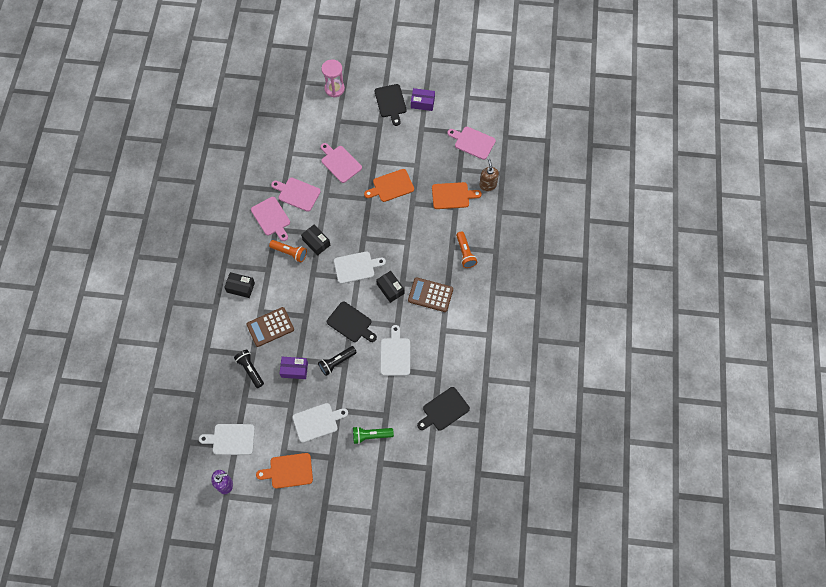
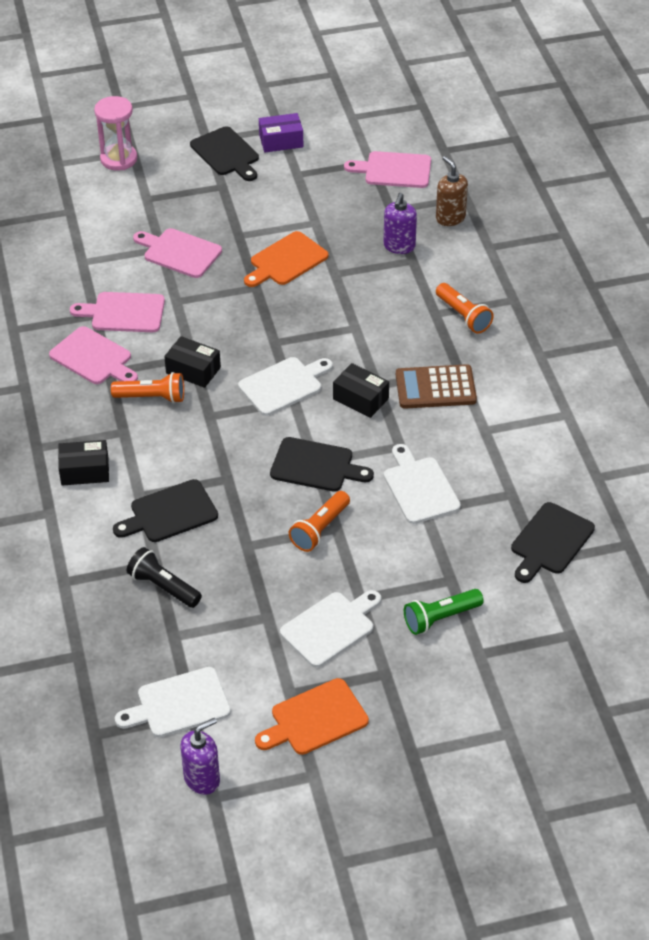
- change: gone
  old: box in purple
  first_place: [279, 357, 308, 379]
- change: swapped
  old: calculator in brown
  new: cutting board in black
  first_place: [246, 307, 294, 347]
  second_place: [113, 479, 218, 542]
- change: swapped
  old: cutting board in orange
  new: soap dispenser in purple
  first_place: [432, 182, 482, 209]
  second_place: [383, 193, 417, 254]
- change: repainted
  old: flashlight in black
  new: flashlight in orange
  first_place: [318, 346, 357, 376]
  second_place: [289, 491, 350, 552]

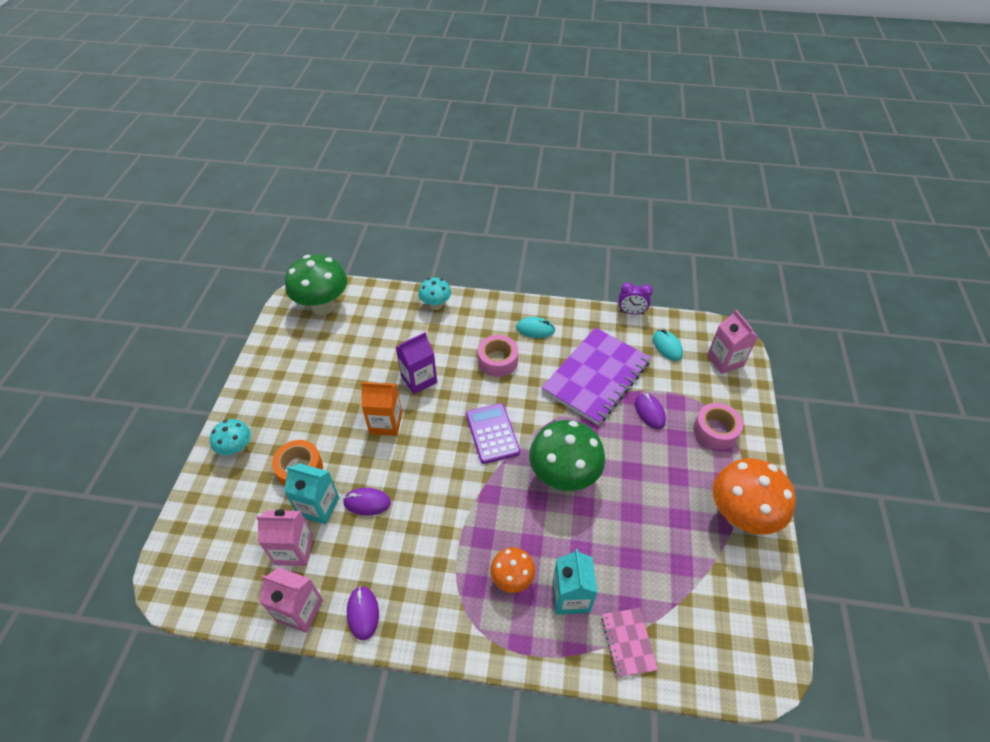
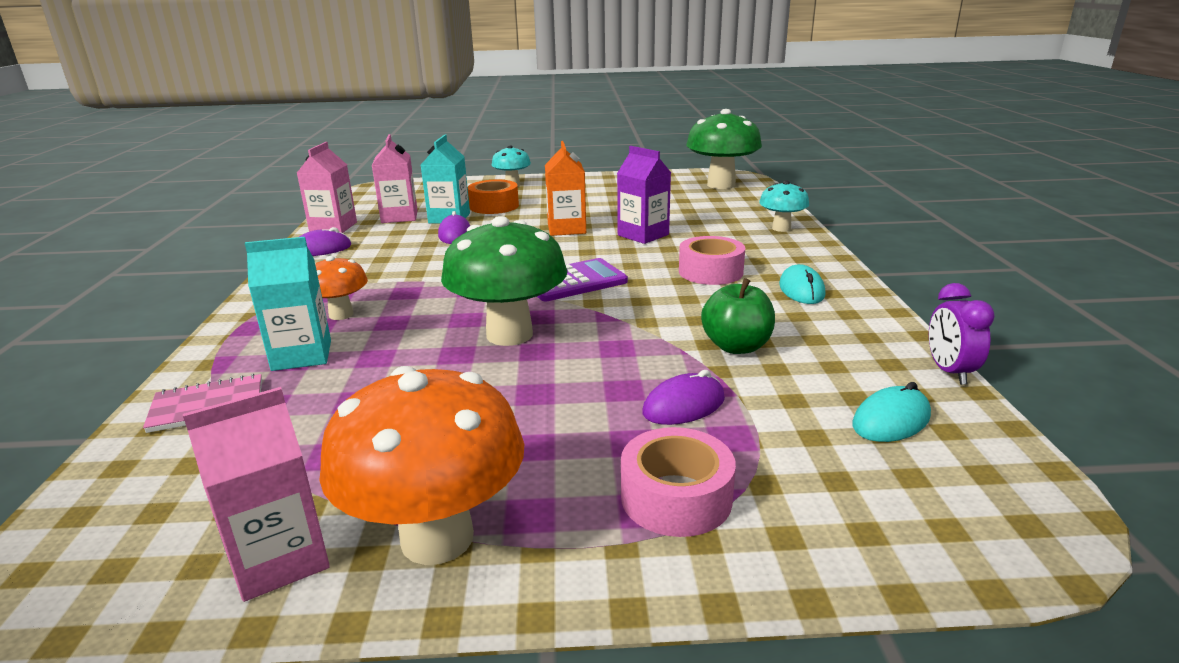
- change: shifted
  old: carton in pink
  first_place: [707, 310, 758, 374]
  second_place: [183, 387, 330, 602]
- change: swapped
  old: notebook in purple
  new: apple in green
  first_place: [541, 328, 651, 425]
  second_place: [701, 278, 775, 354]

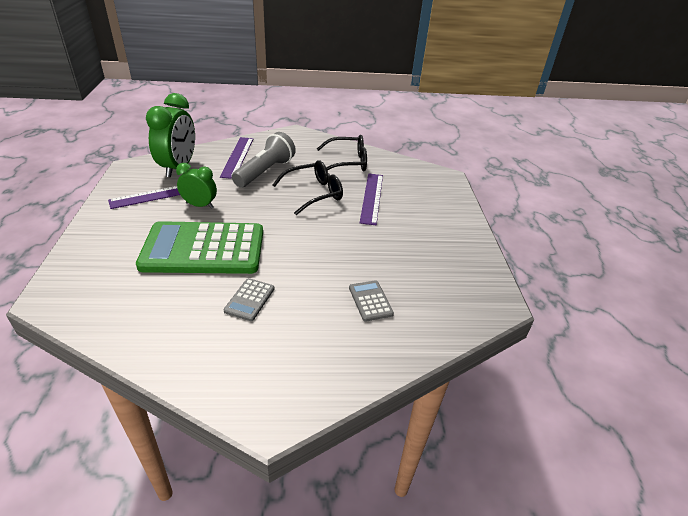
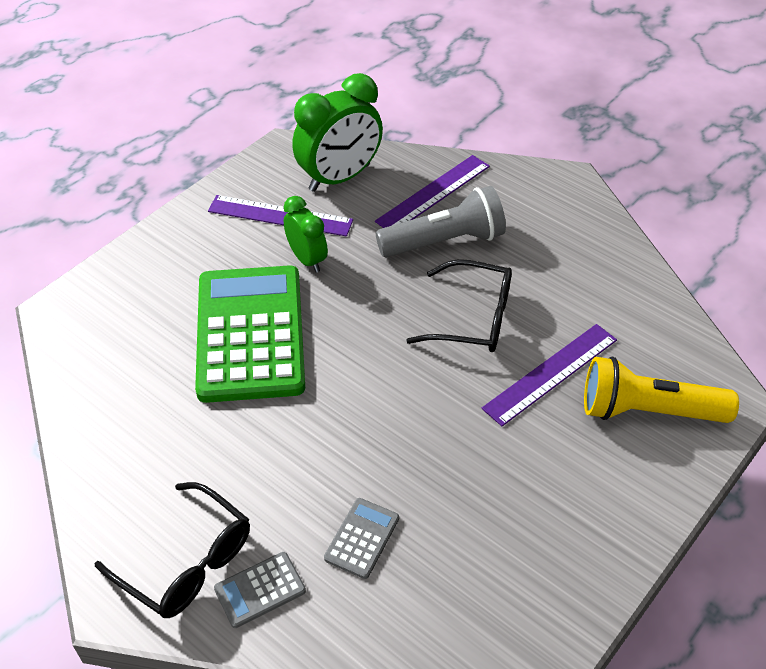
- change: new
  new: flashlight in yellow
  second_place: [584, 357, 739, 423]
- change: shifted
  old: calculator in grey
  first_place: [224, 278, 275, 321]
  second_place: [214, 552, 306, 628]
- change: shifted
  old: glasses in black
  first_place: [317, 135, 367, 171]
  second_place: [95, 482, 250, 618]
- change: rotated
  old: calculator in green
  first_place: [136, 221, 263, 274]
  second_place: [195, 265, 305, 403]
  degrees: 45

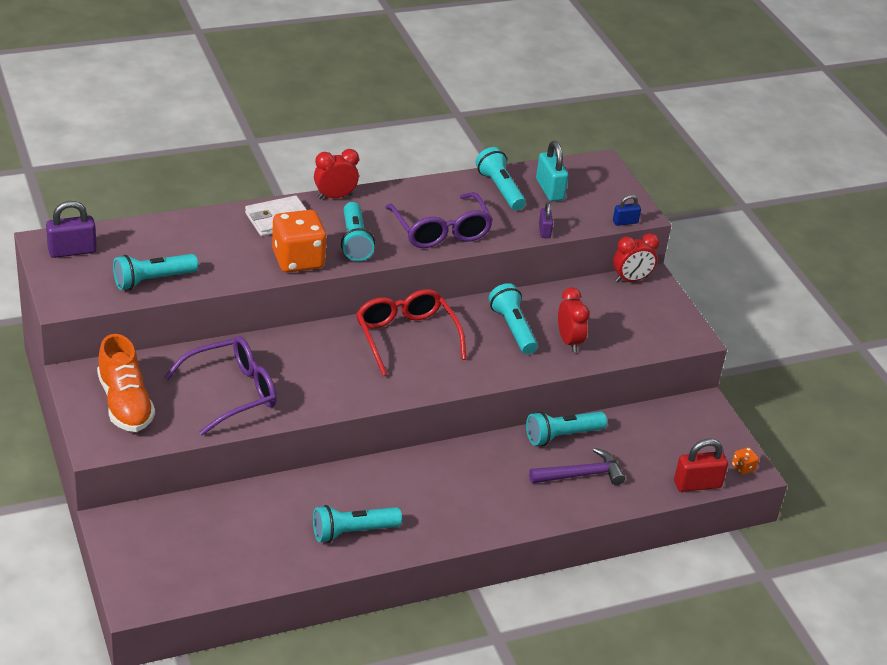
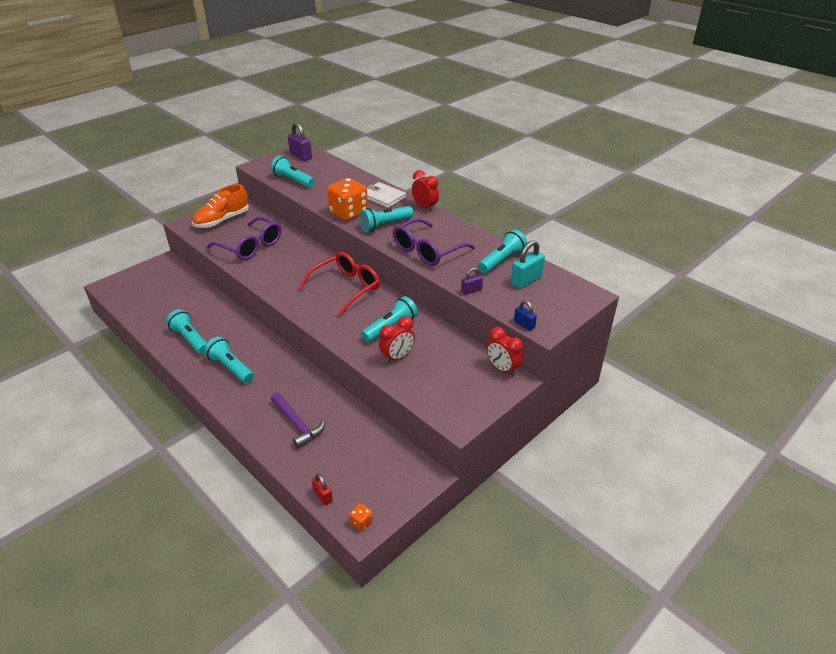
- change: shifted
  old: flashlight in turquoise
  first_place: [526, 411, 607, 446]
  second_place: [204, 337, 254, 383]
- change: scaled
  old: padlock in red
  first_place: [674, 439, 728, 492]
  second_place: [312, 473, 333, 505]
  factor: 0.59

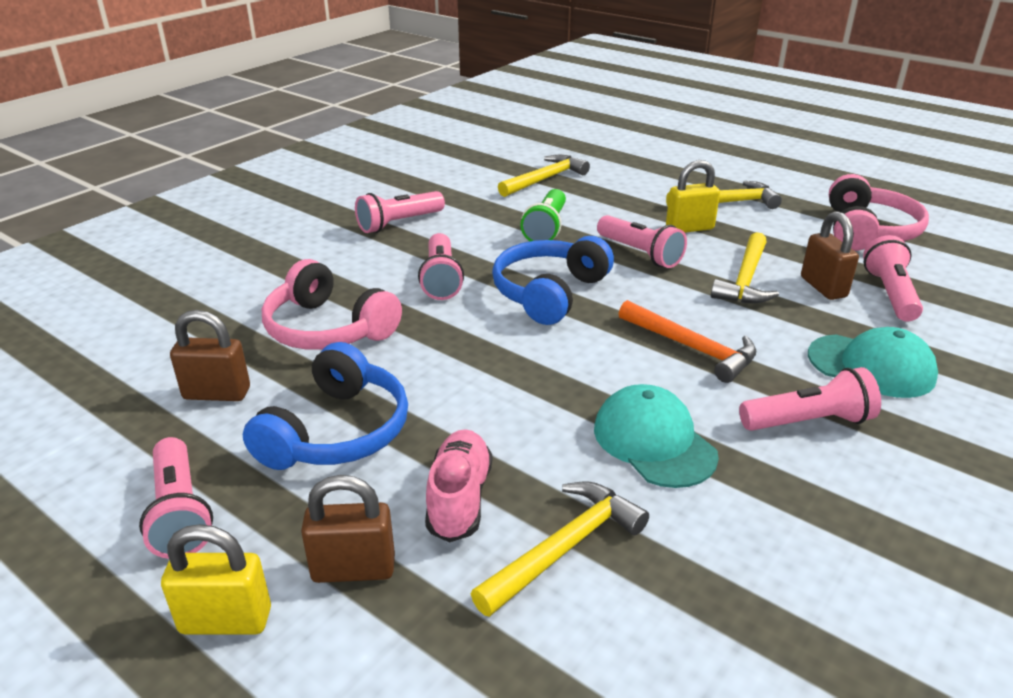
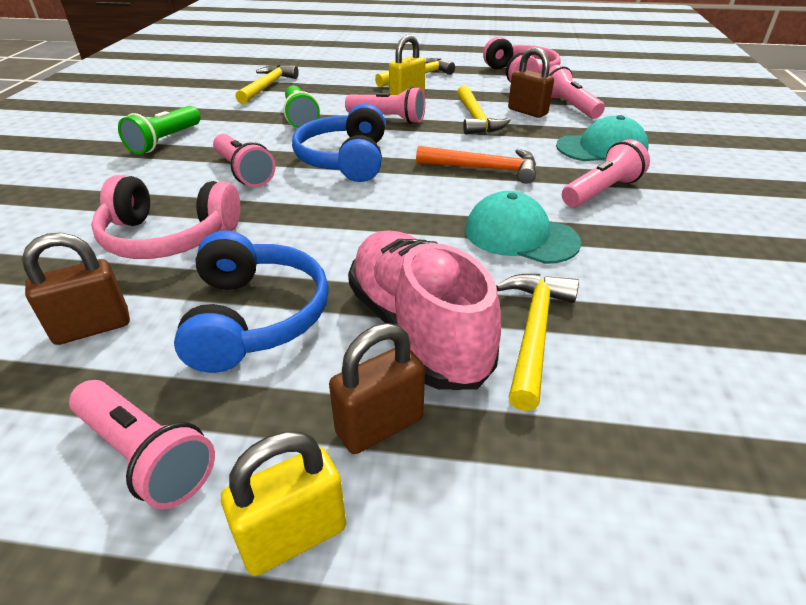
- change: repainted
  old: flashlight in pink
  new: flashlight in green
  first_place: [355, 191, 445, 233]
  second_place: [118, 106, 201, 154]
- change: scaled
  old: shoe in pink
  first_place: [425, 429, 492, 542]
  second_place: [348, 230, 501, 390]
  factor: 1.61

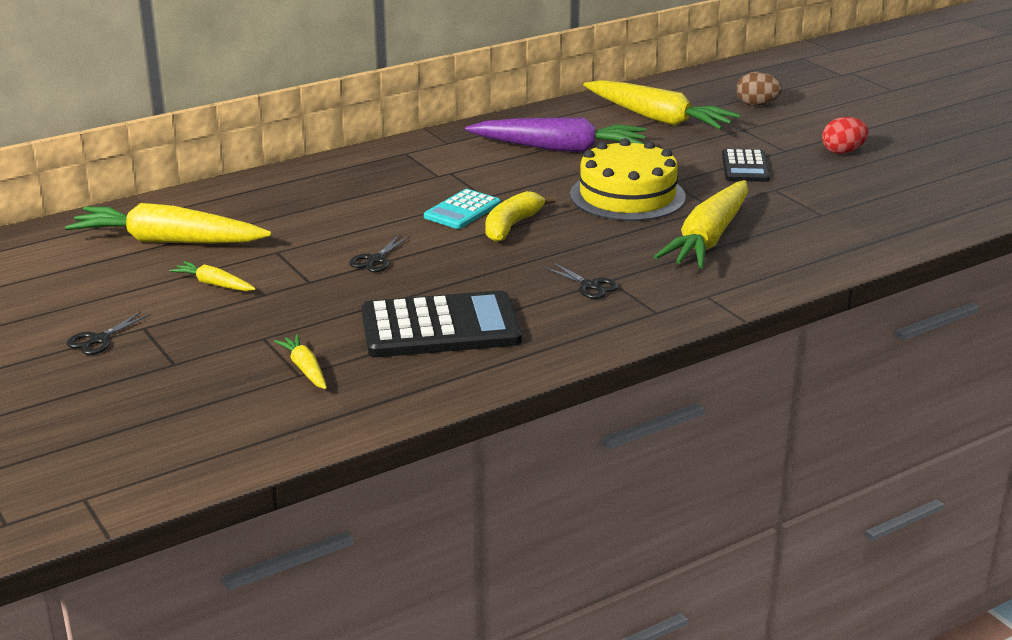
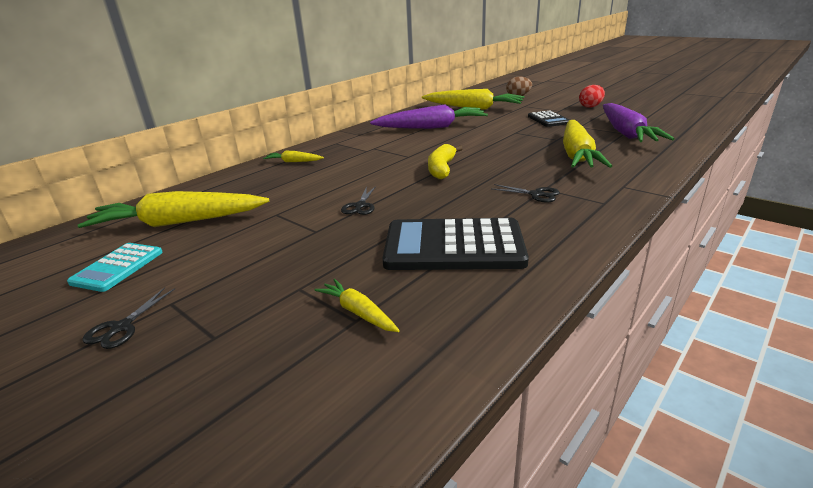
- change: gone
  old: cake in yellow
  first_place: [570, 138, 686, 221]
- change: new
  new: carrot in purple
  second_place: [603, 103, 675, 142]
- change: shifted
  old: carrot in yellow
  first_place: [170, 261, 256, 291]
  second_place: [263, 151, 324, 162]
- change: shifted
  old: calculator in turquoise
  first_place: [424, 189, 501, 229]
  second_place: [67, 243, 163, 292]
- change: rotated
  old: calculator in black
  first_place: [361, 290, 522, 357]
  second_place: [382, 218, 529, 270]
  degrees: -150

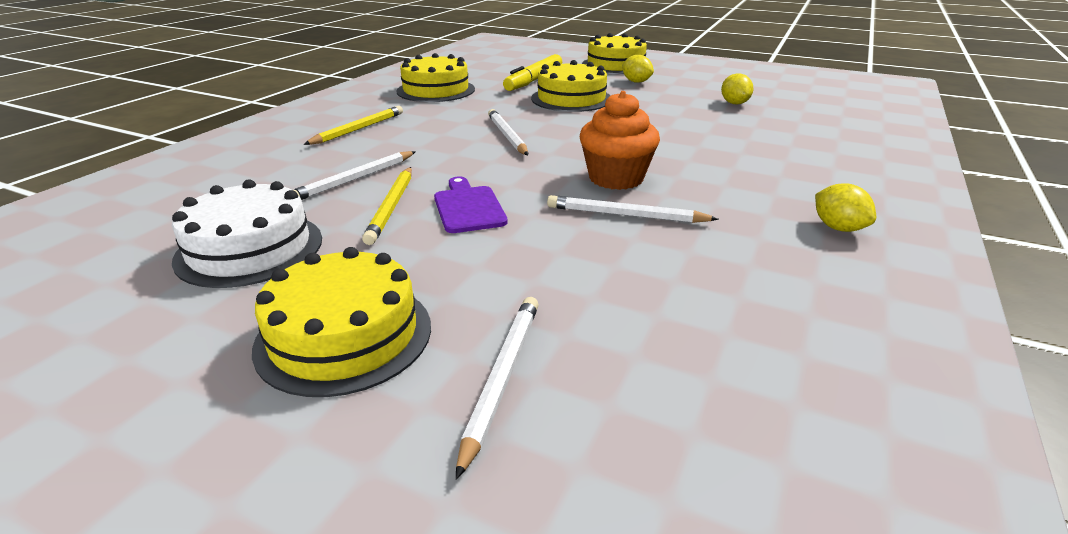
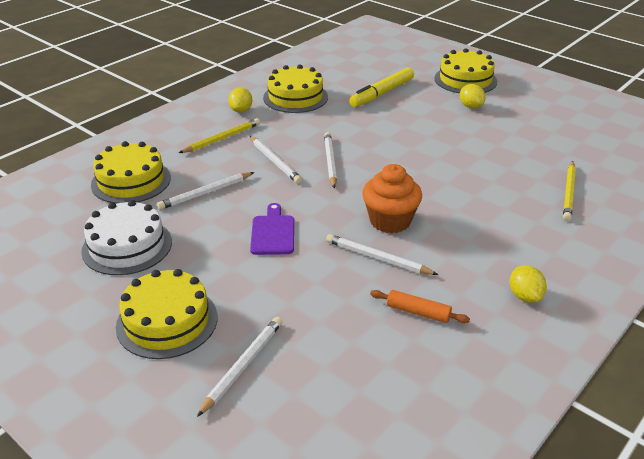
- change: new
  new: pencil in white
  second_place: [250, 136, 302, 184]
- change: new
  new: rolling pin in orange
  second_place: [370, 290, 470, 323]
- change: shifted
  old: pencil in yellow
  first_place: [362, 167, 412, 245]
  second_place: [563, 161, 576, 221]
- change: shifted
  old: cake in yellow
  first_place: [531, 60, 611, 112]
  second_place: [91, 141, 171, 204]
- change: shifted
  old: lemon in yellow
  first_place: [721, 73, 753, 104]
  second_place: [228, 87, 252, 112]

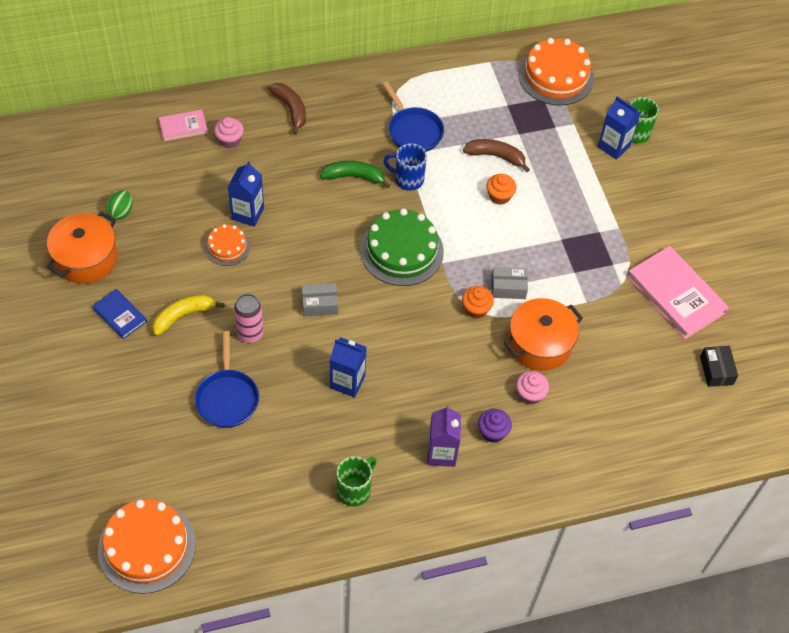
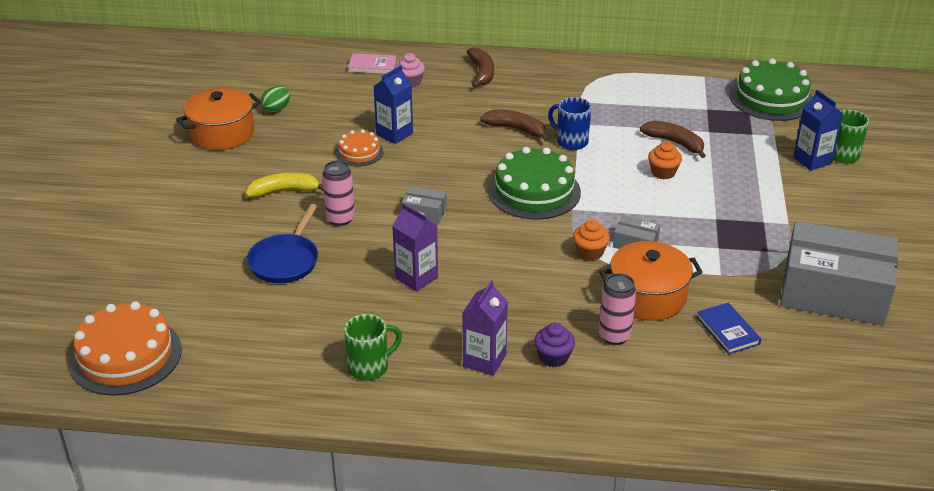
- change: gone
  old: pan in blue
  first_place: [383, 81, 444, 152]
- change: gone
  old: box in black
  first_place: [700, 346, 738, 387]
- change: shifted
  old: book in blue
  first_place: [92, 289, 147, 339]
  second_place: [696, 303, 761, 354]
- change: swapped
  old: cupcake in pink
  new: can in pink
  first_place: [516, 371, 549, 405]
  second_place: [599, 273, 636, 345]
- change: swapped
  old: book in pink
  new: box in grey
  first_place: [627, 246, 729, 339]
  second_place: [780, 221, 898, 325]
- change: repainted
  old: banana in green
  new: banana in brown
  first_place: [320, 161, 390, 188]
  second_place: [481, 109, 549, 141]
- change: repainted
  old: carton in blue
  new: carton in purple
  first_place: [330, 338, 367, 398]
  second_place: [392, 203, 438, 292]
- change: repainted
  old: cake in orange
  new: cake in green
  first_place: [518, 38, 594, 106]
  second_place: [729, 58, 813, 121]

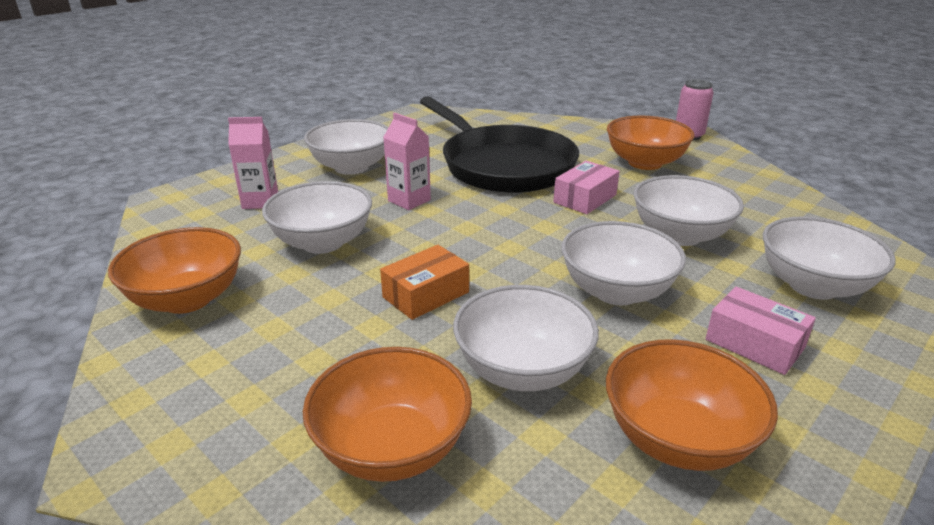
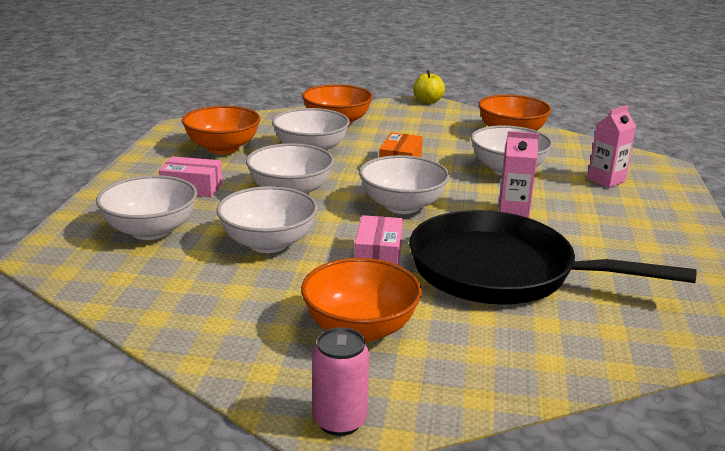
- change: new
  new: apple in yellow
  second_place: [414, 70, 445, 104]
- change: shifted
  old: bowl in white
  first_place: [304, 119, 389, 175]
  second_place: [359, 155, 450, 214]

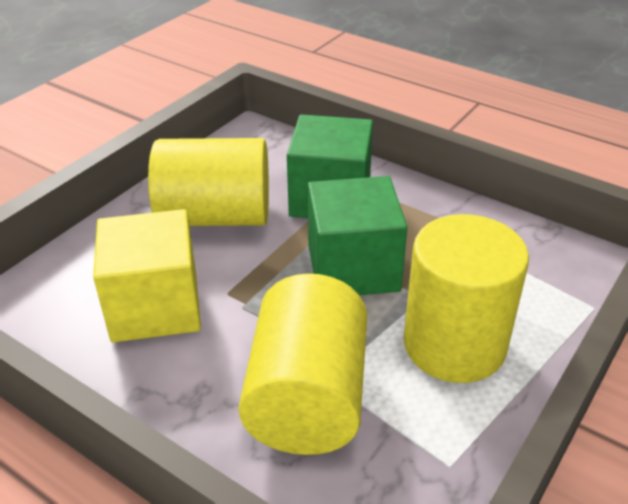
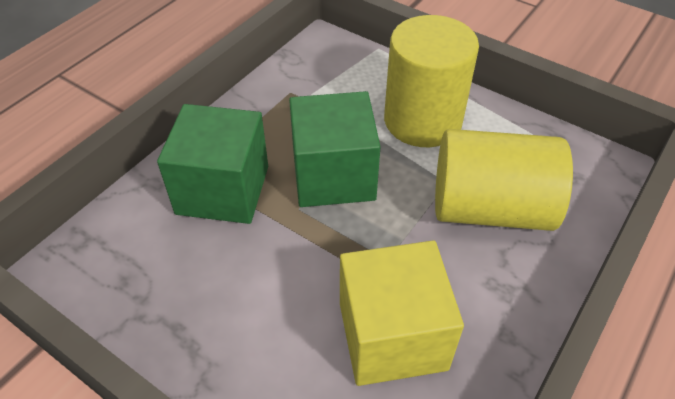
- change: gone
  old: cylinder in yellow
  first_place: [148, 138, 269, 226]

